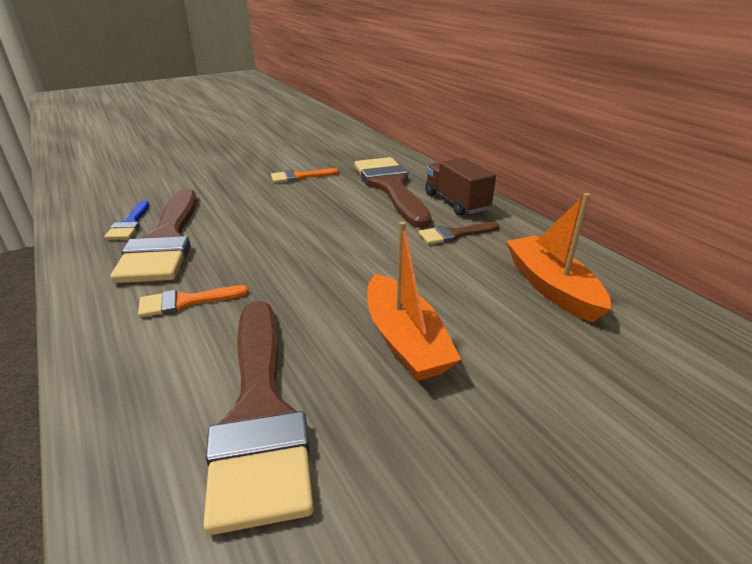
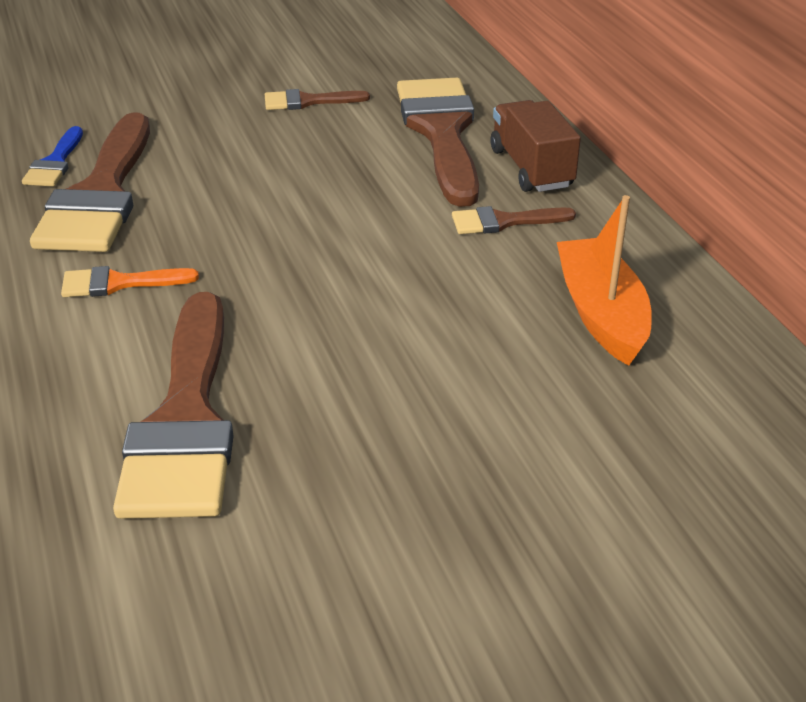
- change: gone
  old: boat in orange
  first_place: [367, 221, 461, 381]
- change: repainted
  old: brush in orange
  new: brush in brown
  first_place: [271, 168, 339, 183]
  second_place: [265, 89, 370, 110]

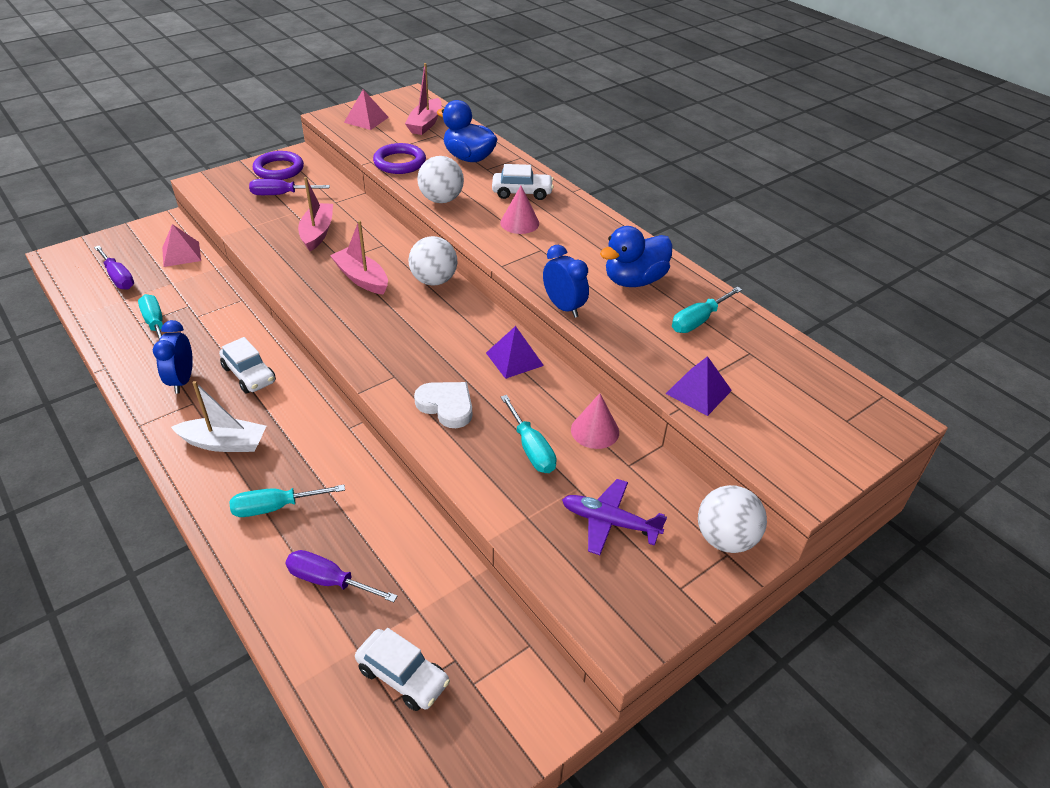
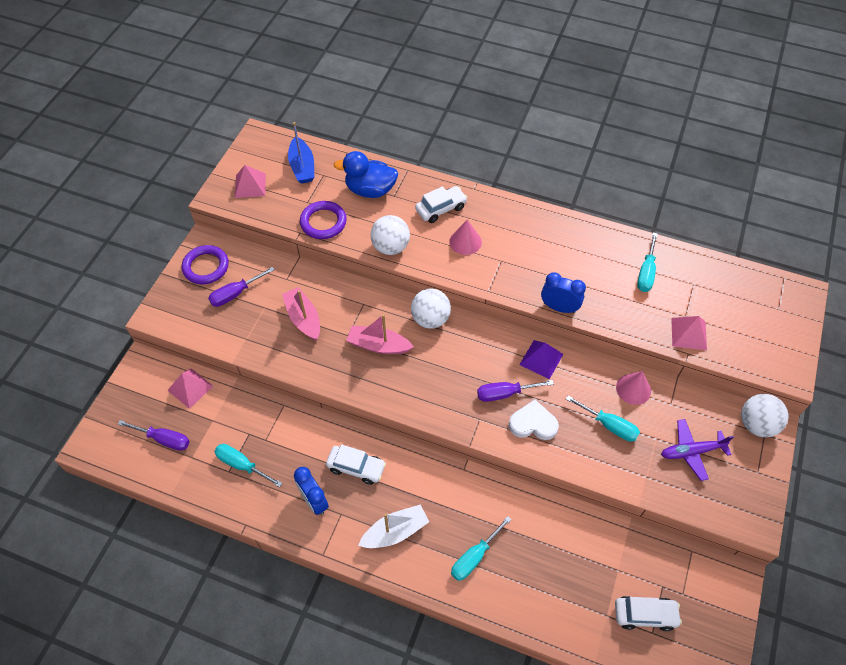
- change: gone
  old: duck in blue
  first_place: [600, 226, 673, 287]
- change: shifted
  old: screwdriver in purple
  first_place: [285, 550, 397, 602]
  second_place: [477, 380, 554, 402]
- change: repainted
  old: boat in pink
  new: boat in blue
  first_place: [405, 63, 442, 135]
  second_place: [288, 122, 314, 184]
- change: repainted
  old: pyramid in purple
  new: pyramid in pink
  first_place: [666, 356, 732, 416]
  second_place: [671, 316, 707, 350]

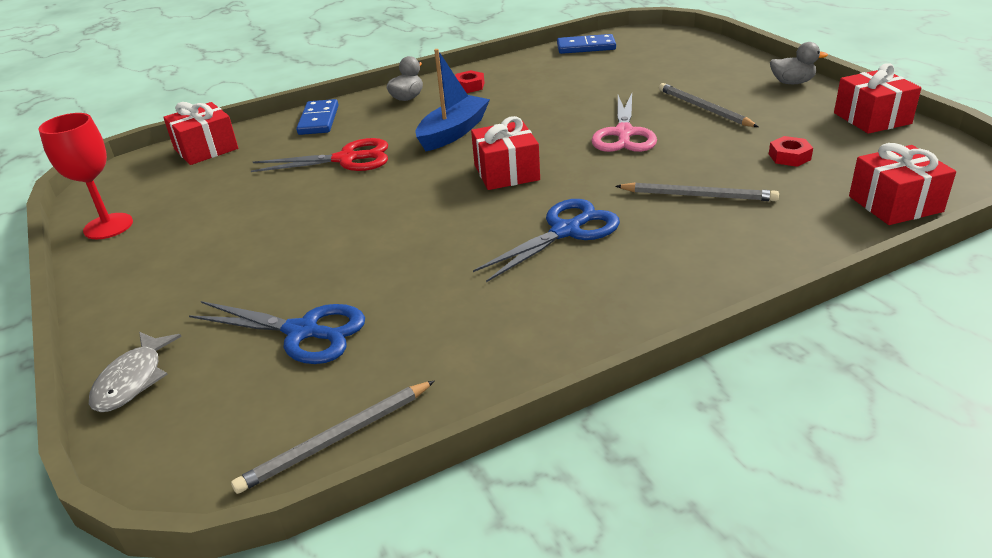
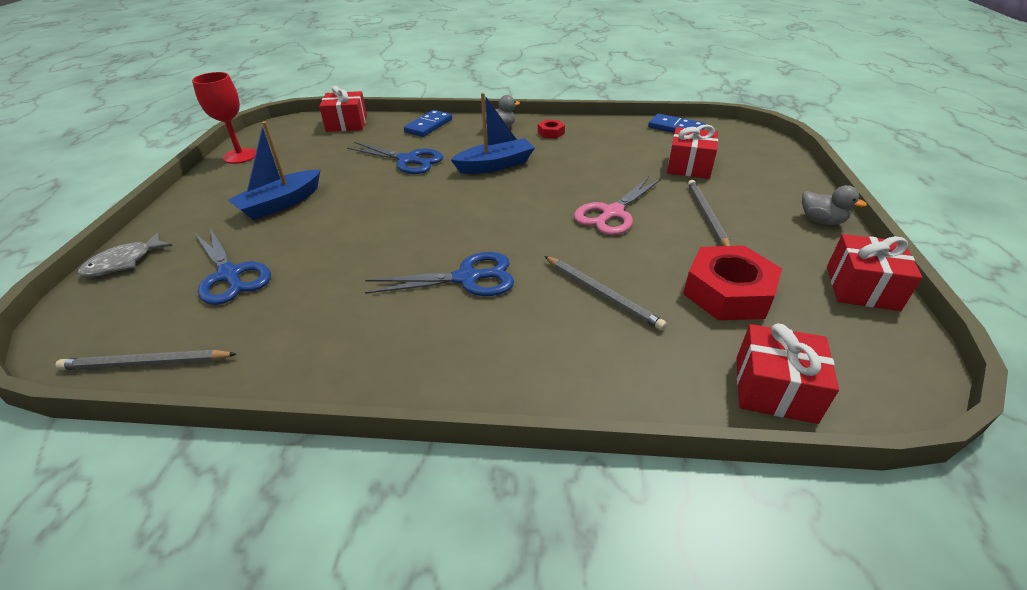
- change: new
  new: boat in blue
  second_place: [228, 121, 320, 220]
- change: shifted
  old: gift in red
  first_place: [471, 116, 540, 190]
  second_place: [667, 124, 718, 179]
- change: repainted
  old: scissors in red
  new: scissors in blue
  first_place: [251, 138, 388, 172]
  second_place: [347, 142, 443, 174]
- change: scaled
  old: nut in red
  first_place: [769, 136, 813, 167]
  second_place: [683, 246, 782, 320]
  factor: 2.13

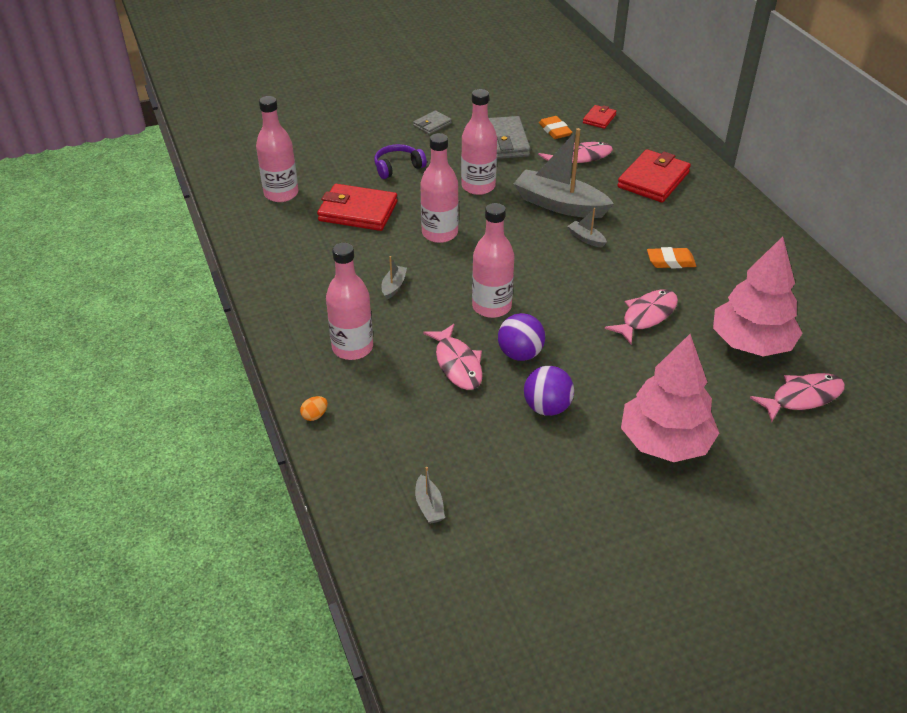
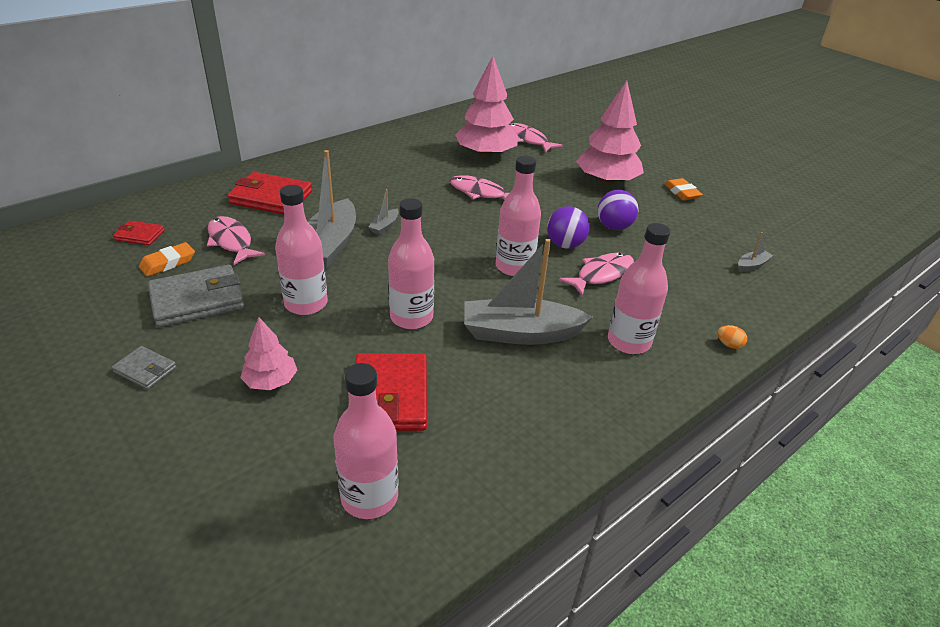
- change: shifted
  old: eraser in orange
  first_place: [647, 247, 696, 268]
  second_place: [664, 178, 703, 200]
- change: swapped
  old: headphones in purple
  new: tree in pink
  first_place: [374, 144, 427, 179]
  second_place: [240, 317, 297, 390]
- change: scaled
  old: boat in grey
  first_place: [382, 256, 407, 300]
  second_place: [464, 239, 593, 345]
  factor: 2.35

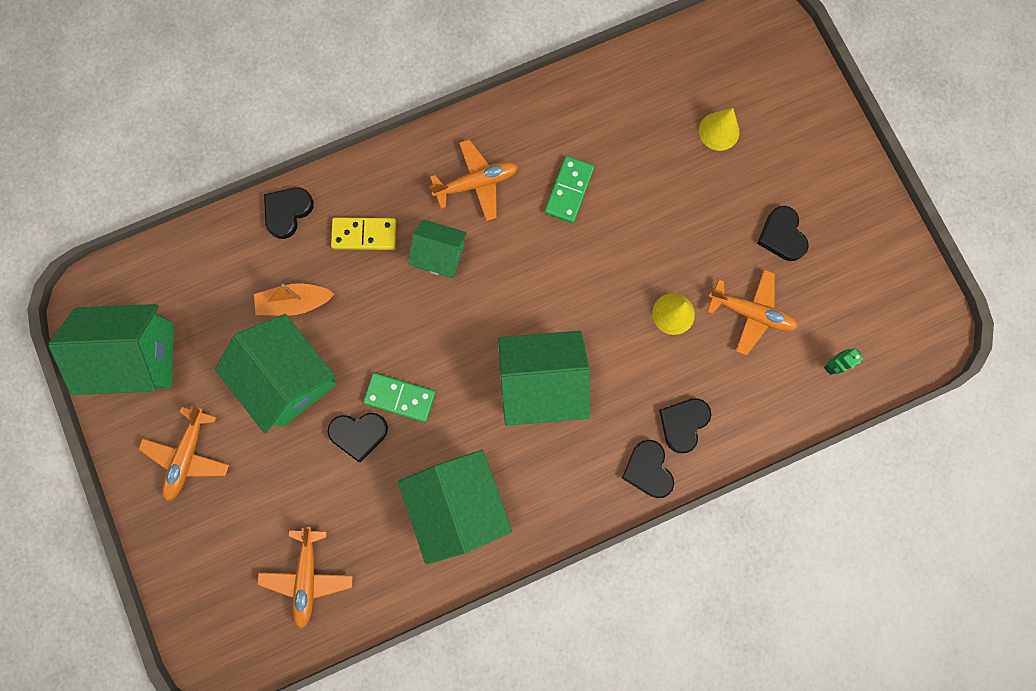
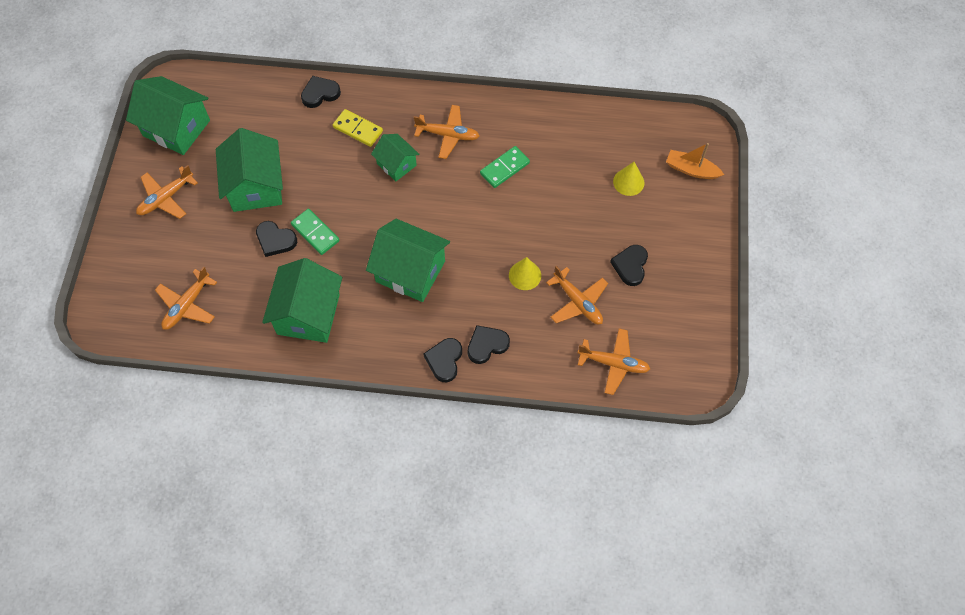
- change: shifted
  old: boat in orange
  first_place: [254, 283, 334, 316]
  second_place: [666, 143, 724, 179]
- change: swapped
  old: robot in green
  new: plane in orange
  first_place: [824, 348, 863, 375]
  second_place: [578, 328, 650, 395]

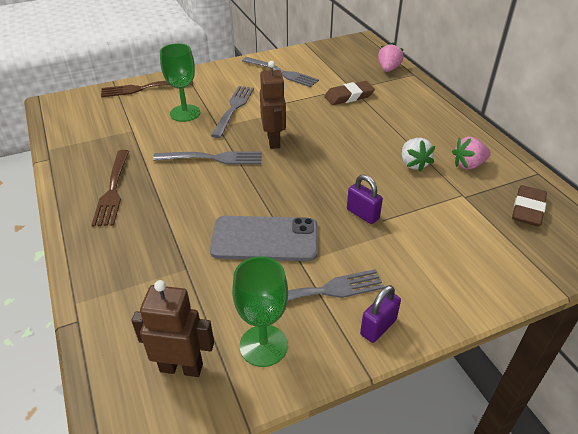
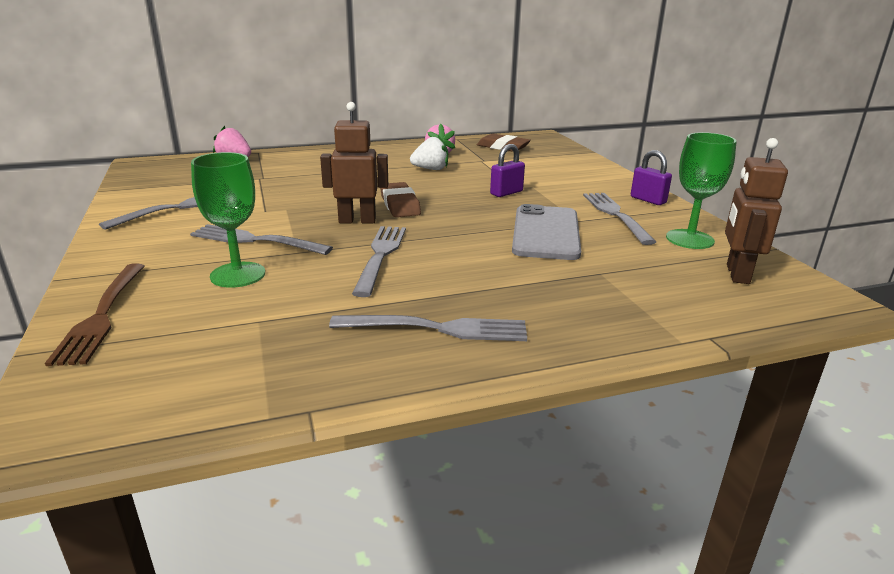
- change: shifted
  old: eraser in brown
  first_place: [324, 81, 375, 105]
  second_place: [380, 182, 421, 217]
- change: repainted
  old: fork in brown
  new: fork in grey
  first_place: [91, 150, 129, 226]
  second_place: [329, 315, 527, 341]

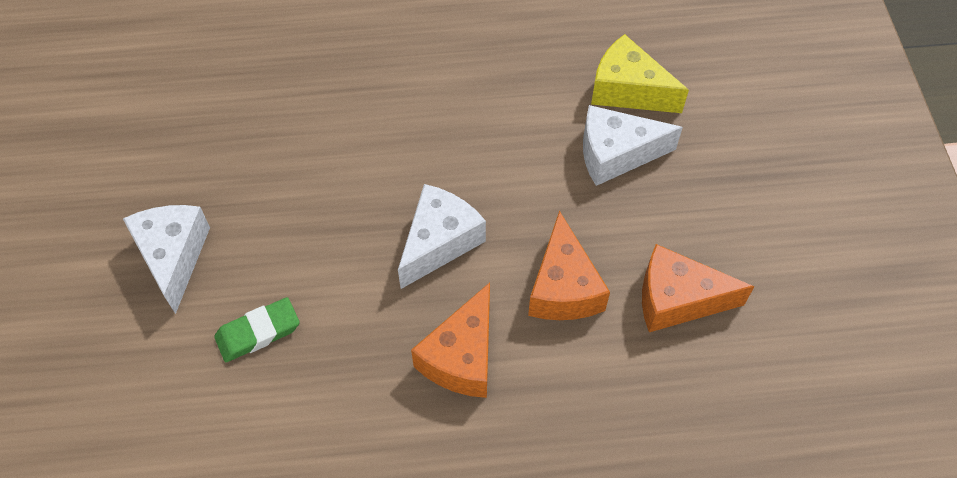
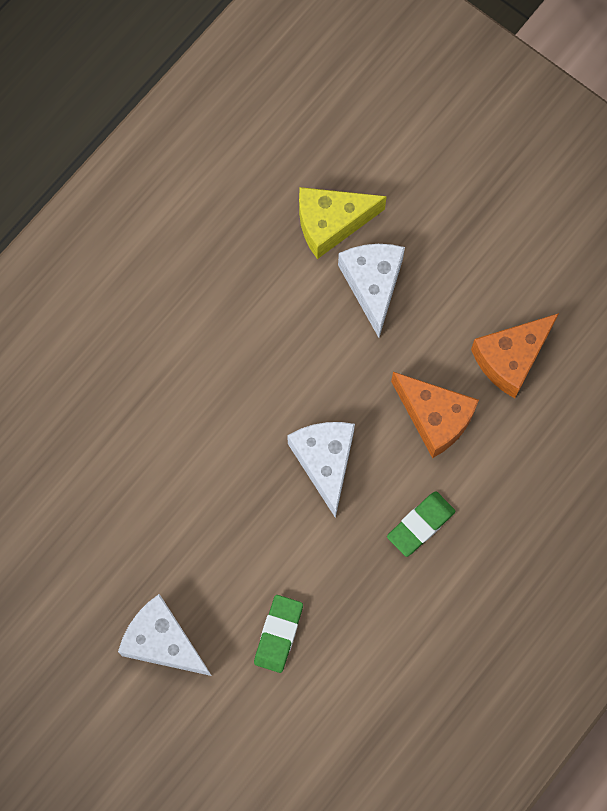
- change: swapped
  old: cheese in orange
  new: eraser in green
  first_place: [411, 283, 490, 398]
  second_place: [387, 492, 456, 557]
- change: rotated
  old: cheese in white
  first_place: [583, 105, 683, 186]
  second_place: [338, 244, 405, 338]
  degrees: 135

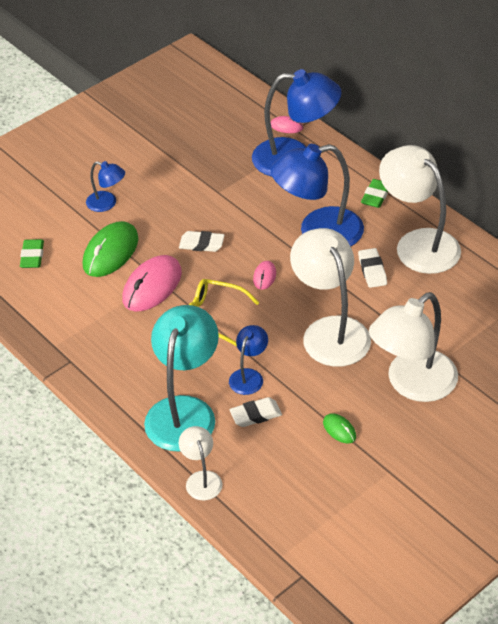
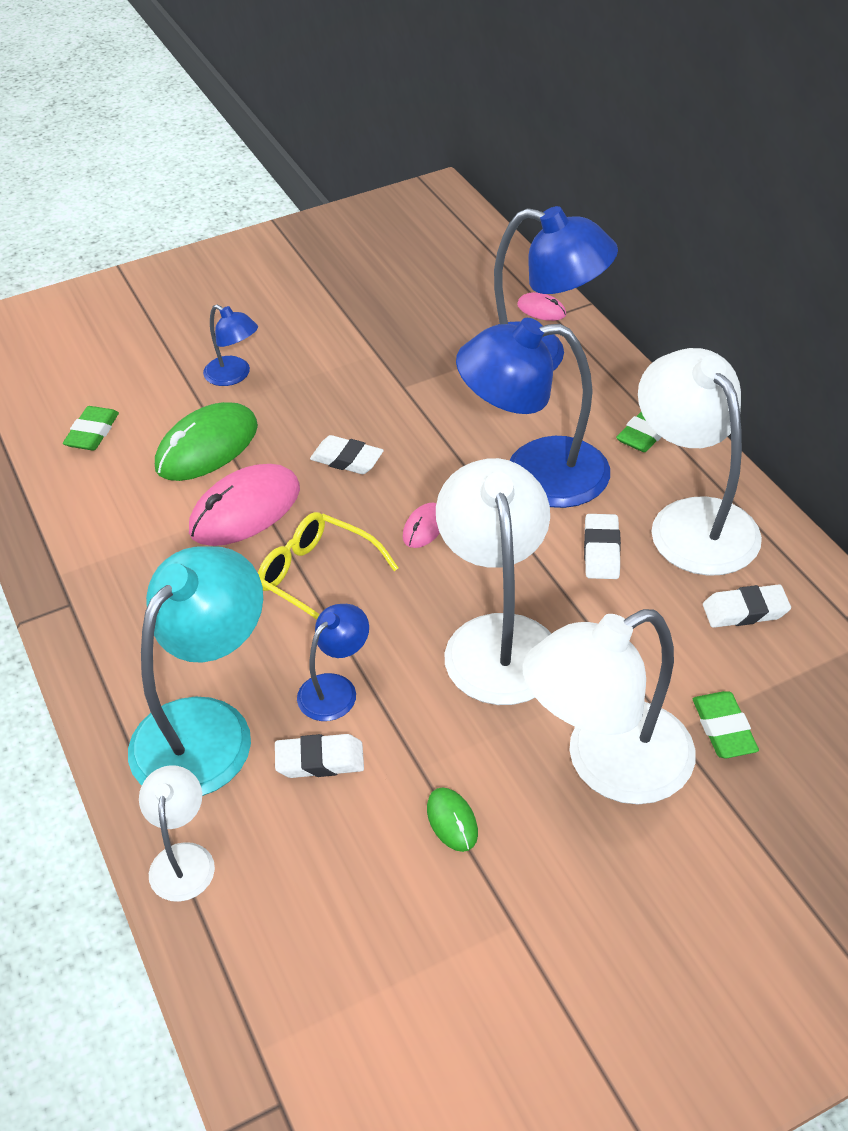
- change: new
  new: eraser in green
  second_place: [693, 691, 759, 758]
- change: new
  new: eraser in white
  second_place: [703, 584, 791, 628]

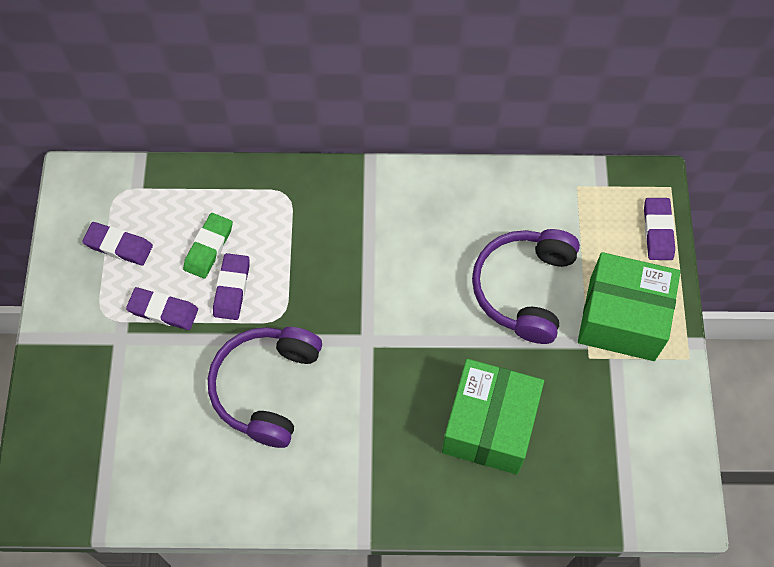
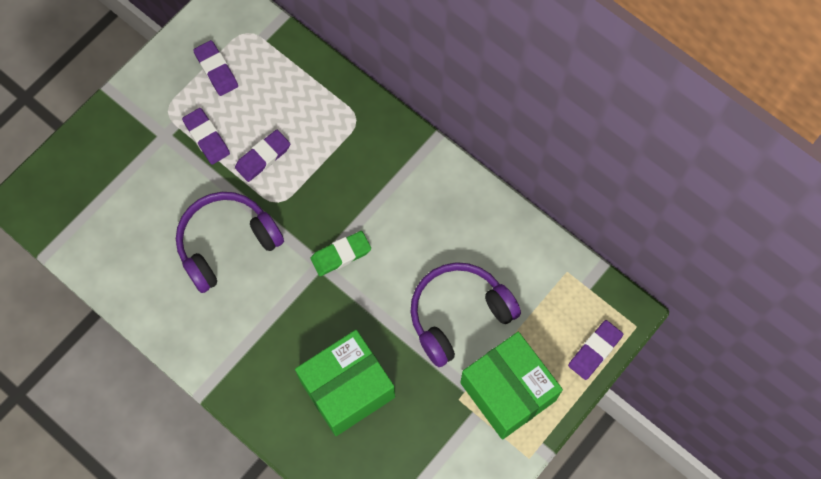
- change: shifted
  old: eraser in green
  first_place: [183, 213, 233, 279]
  second_place: [310, 231, 371, 276]

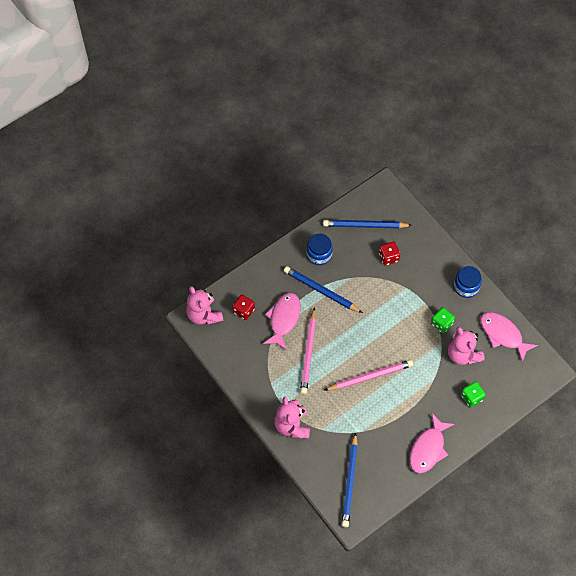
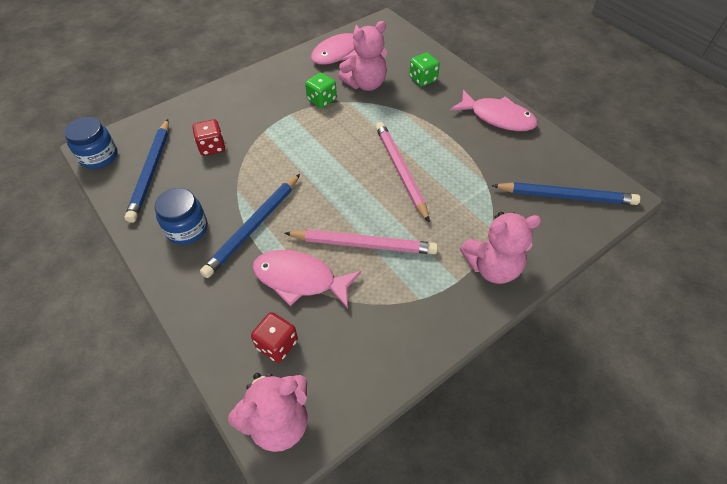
- change: shifted
  old: jar in blue
  first_place: [454, 266, 482, 298]
  second_place: [64, 117, 118, 169]

